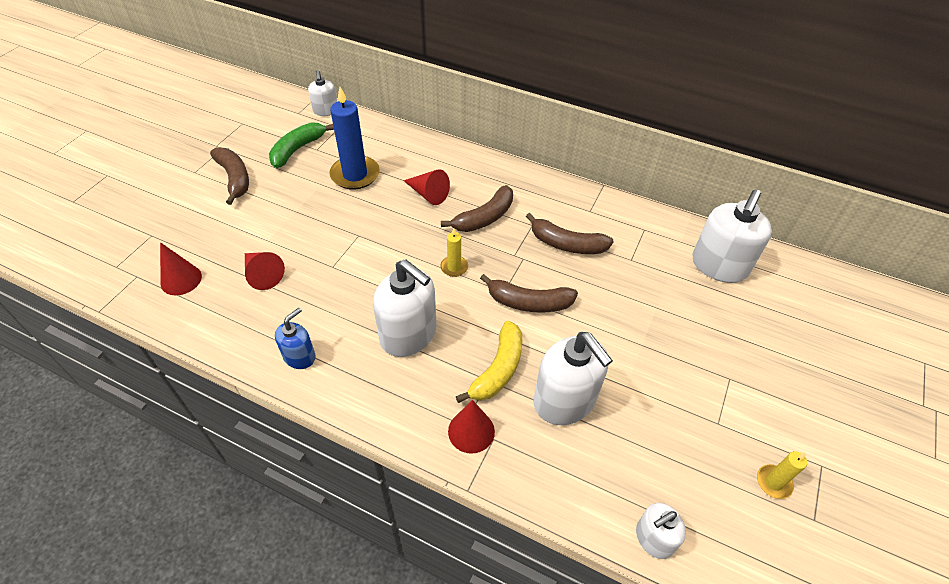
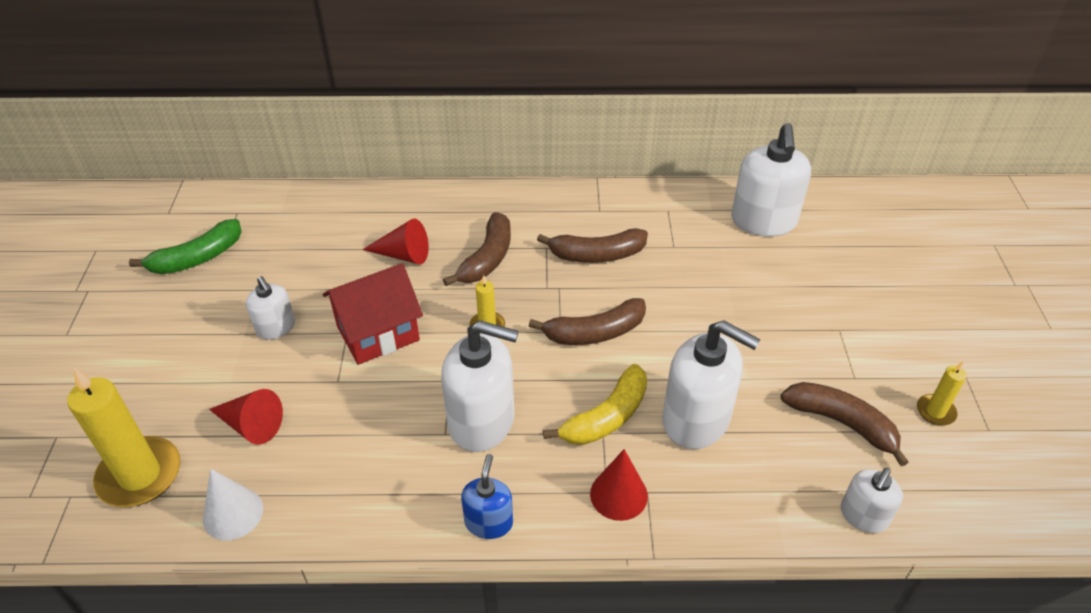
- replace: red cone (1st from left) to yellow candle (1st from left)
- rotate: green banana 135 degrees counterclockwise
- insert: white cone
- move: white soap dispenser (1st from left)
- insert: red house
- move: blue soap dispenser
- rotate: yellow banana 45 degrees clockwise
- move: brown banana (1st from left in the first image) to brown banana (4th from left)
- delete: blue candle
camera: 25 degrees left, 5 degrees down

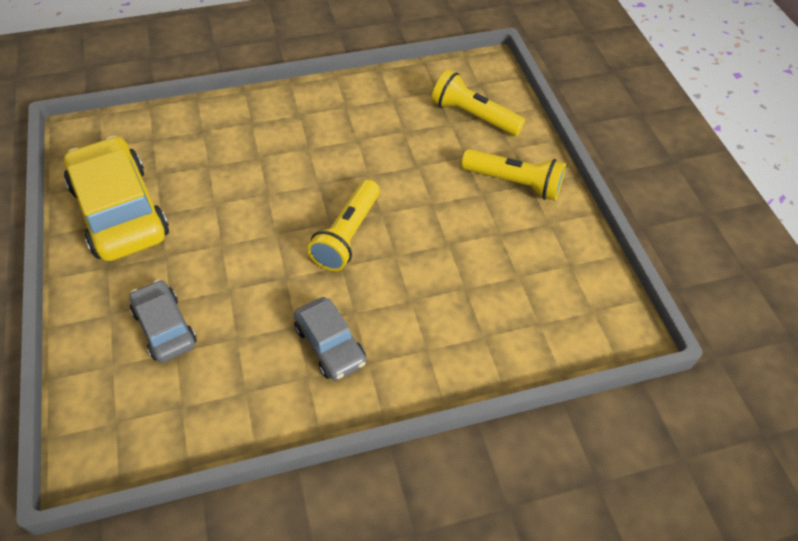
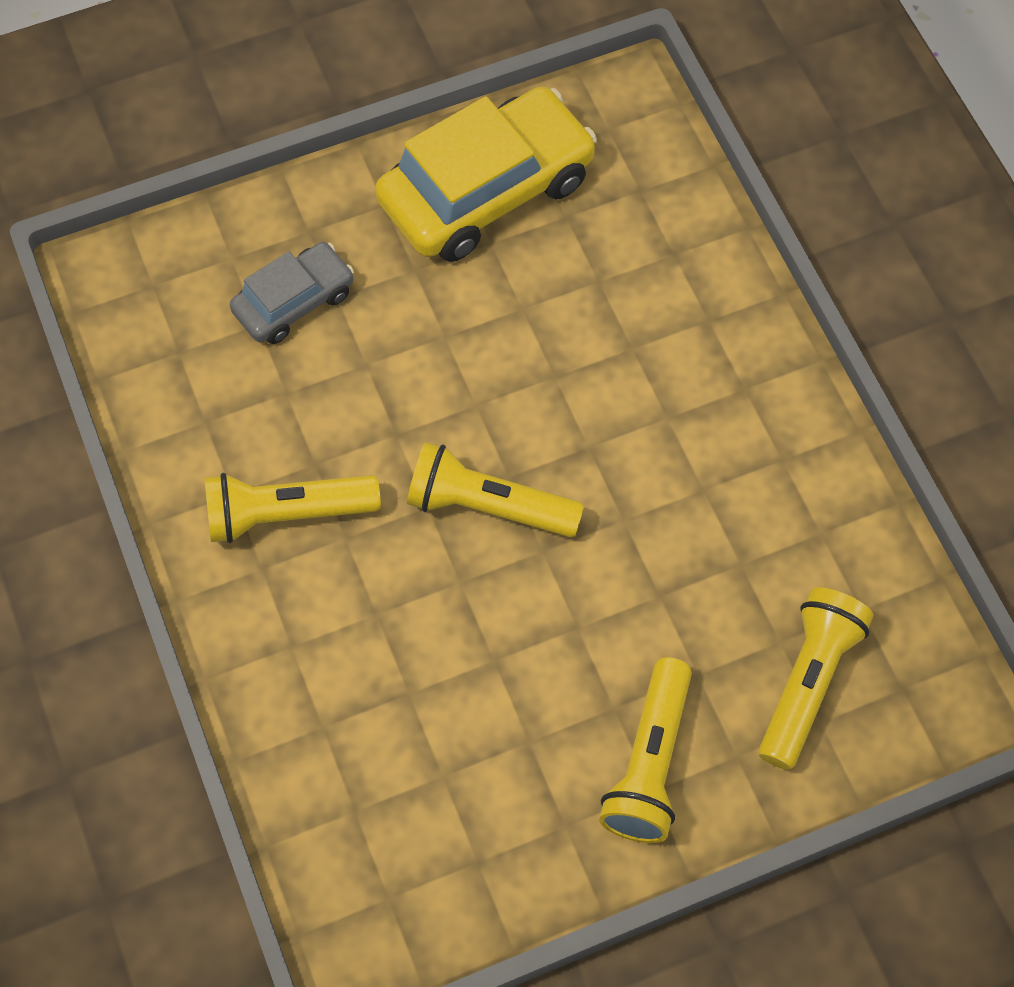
- replace: grey car (2nd from left) to yellow flashlight (1st from left)
camera: 85 degrees right, 10 degrees up

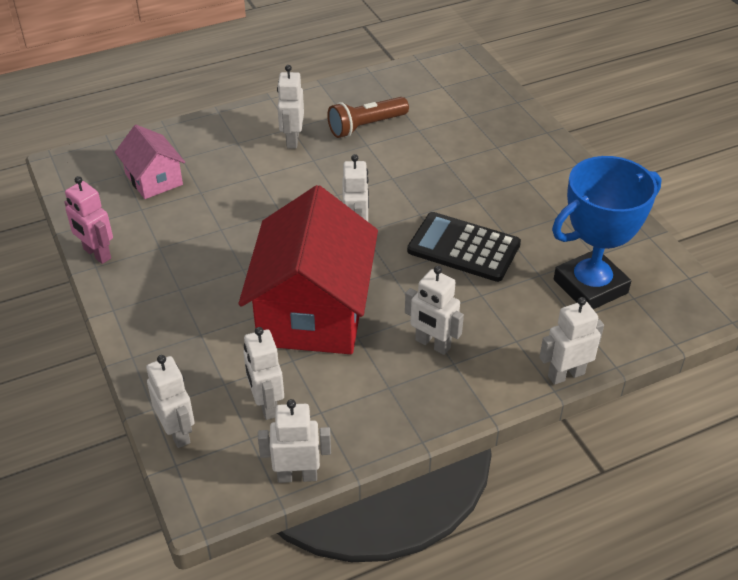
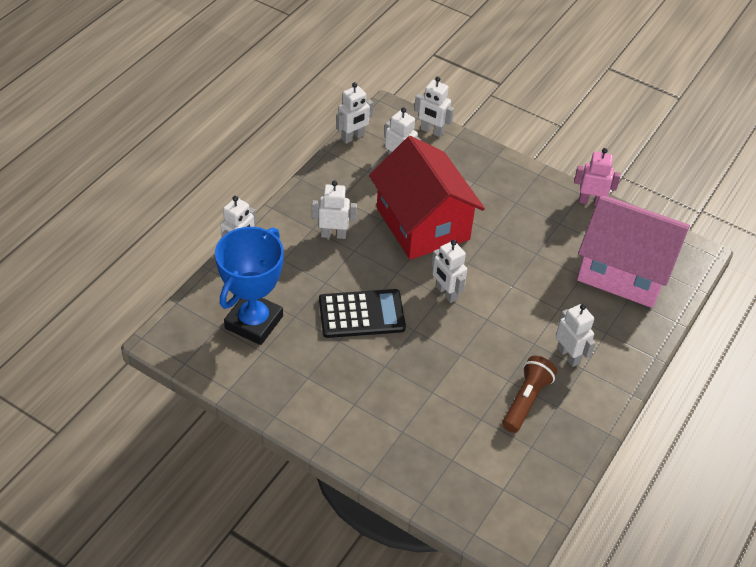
- resize: pink house x1.97
camera: 145 degrees right, 5 degrees up

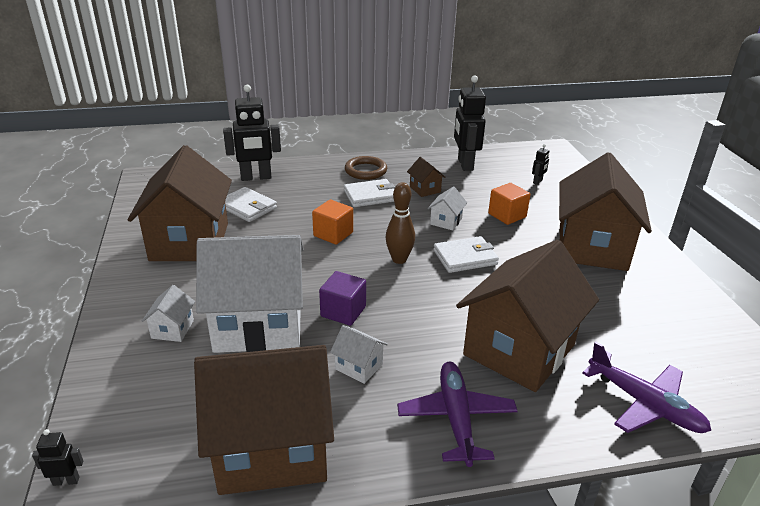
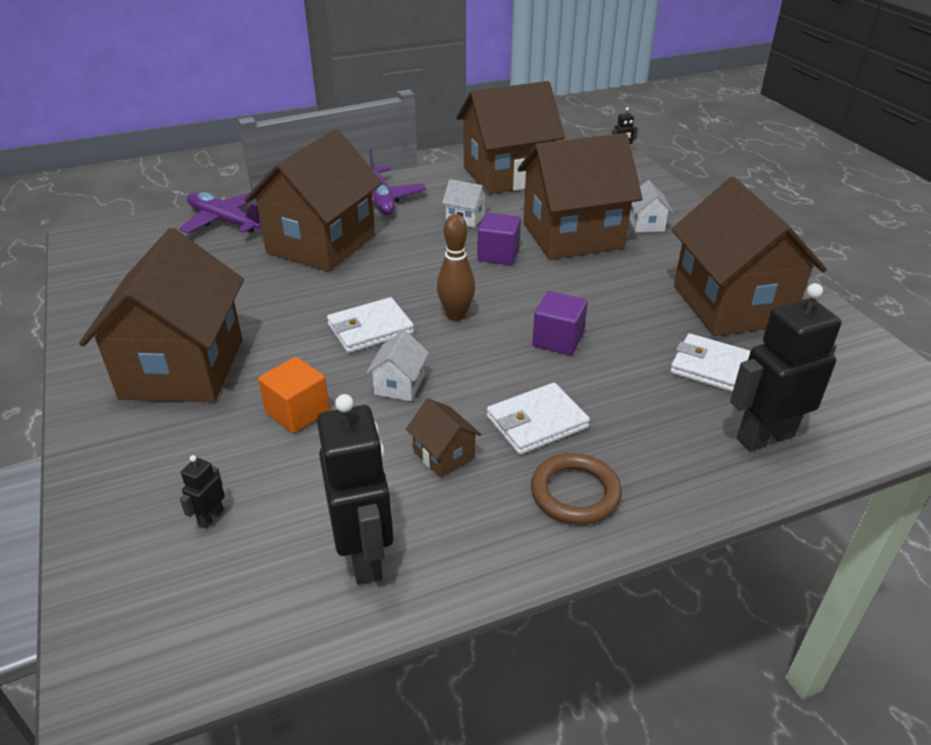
- recolor: white house (2nd from left) to brown house (5th from left)
- recolor: orange cube (1st from left) to purple cube (2nd from left)
camera: 170 degrees right, 5 degrees up

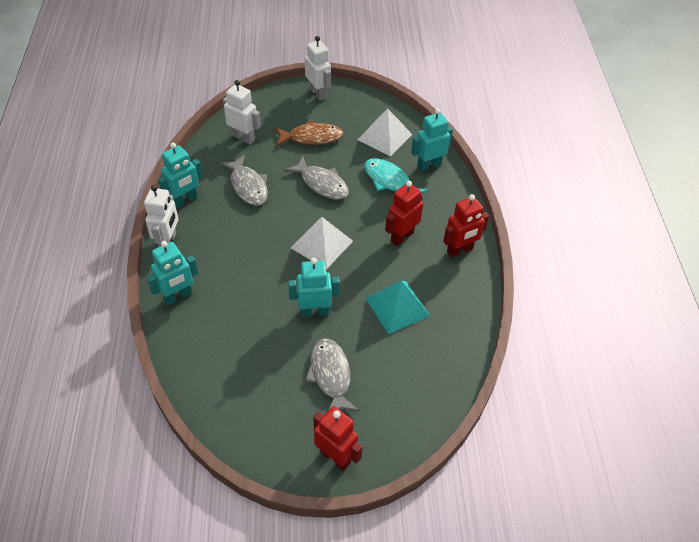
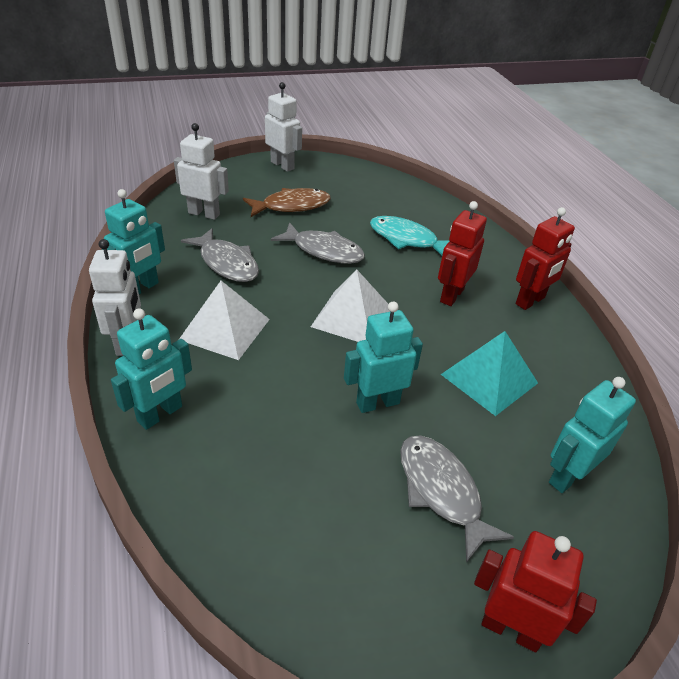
- move: white pyramid (2nd from left in the first image) to white pyramid (1st from left)
- move: turquoise robot (4th from left)
camera: 15 degrees left, 10 degrees down

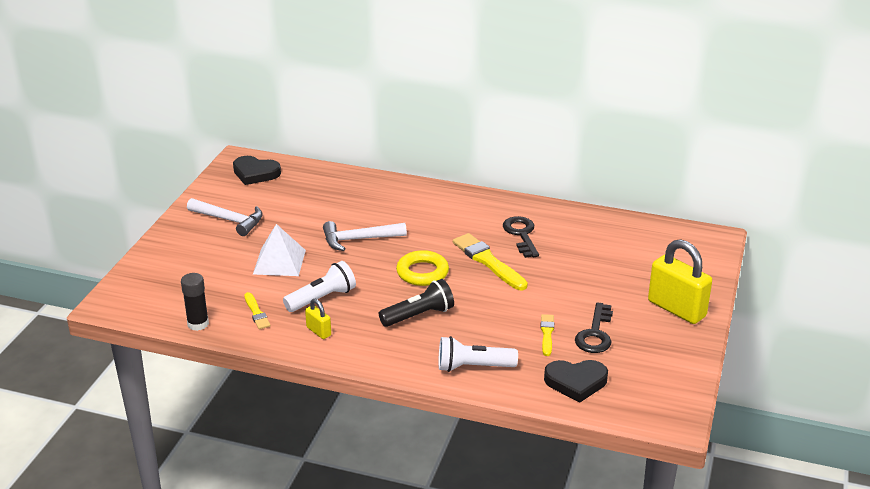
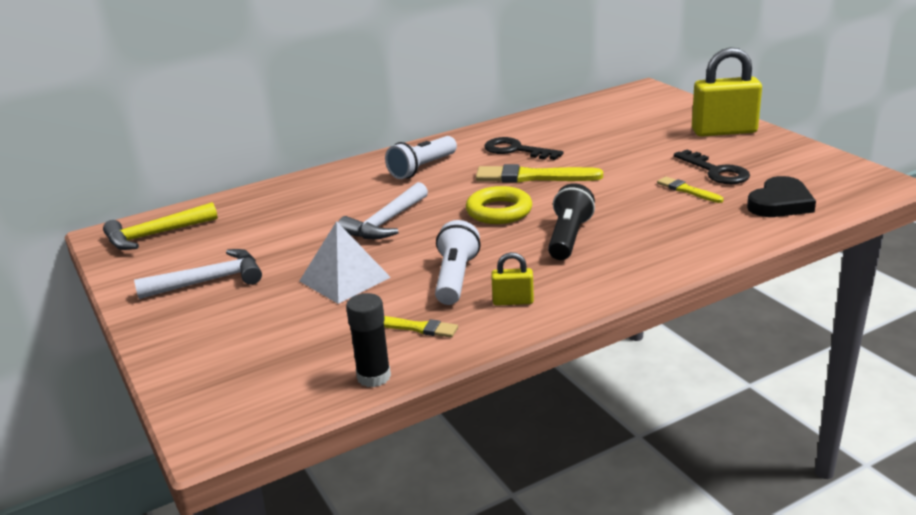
- replace: black heart (1st from left) to yellow hammer
- move: white flashlight (2nd from left in the first image) to white flashlight (1st from left)
camera: 45 degrees left, 5 degrees down

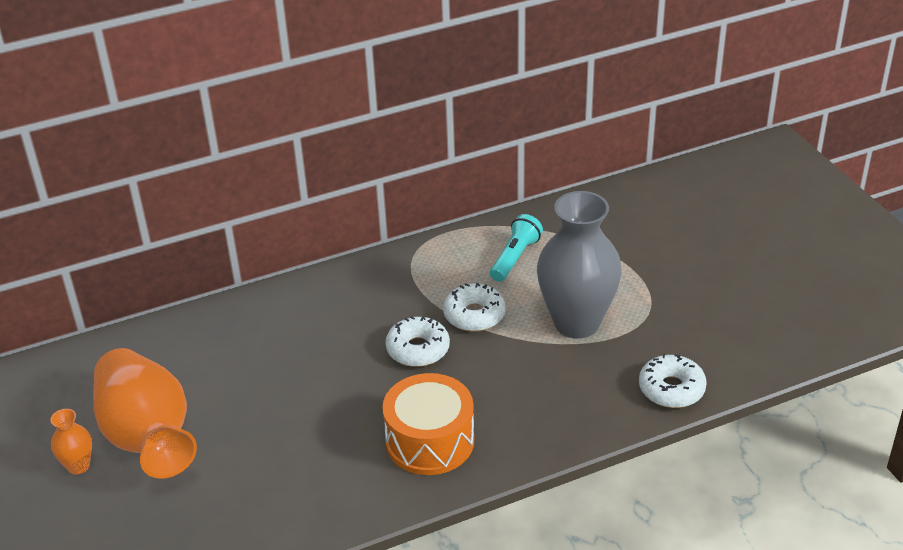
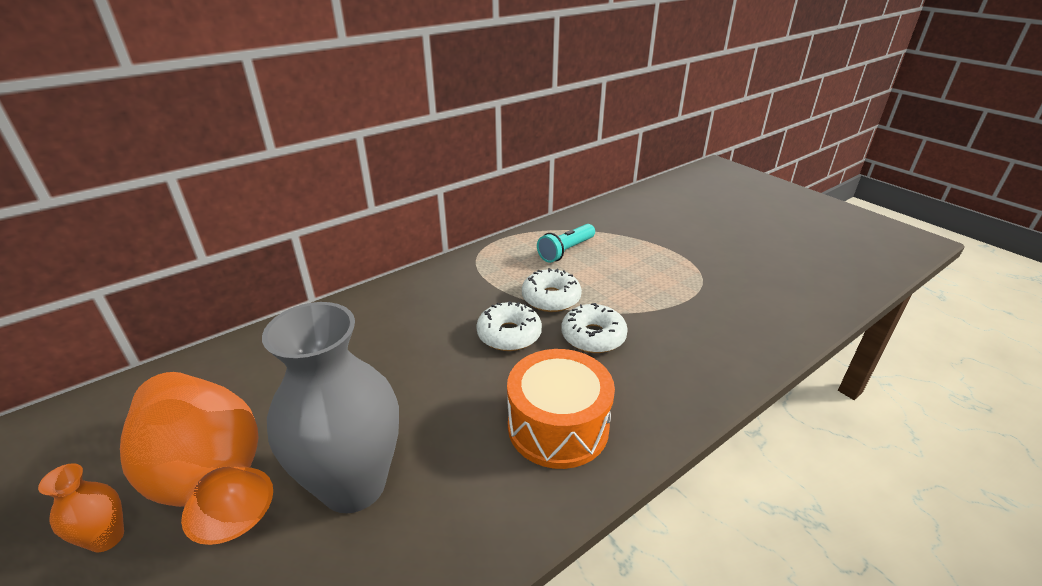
- move: grey vase
- rotate: turquoise flashlight 150 degrees counterclockwise
- move: white donut (3rd from left)
camera: 15 degrees left, 5 degrees down

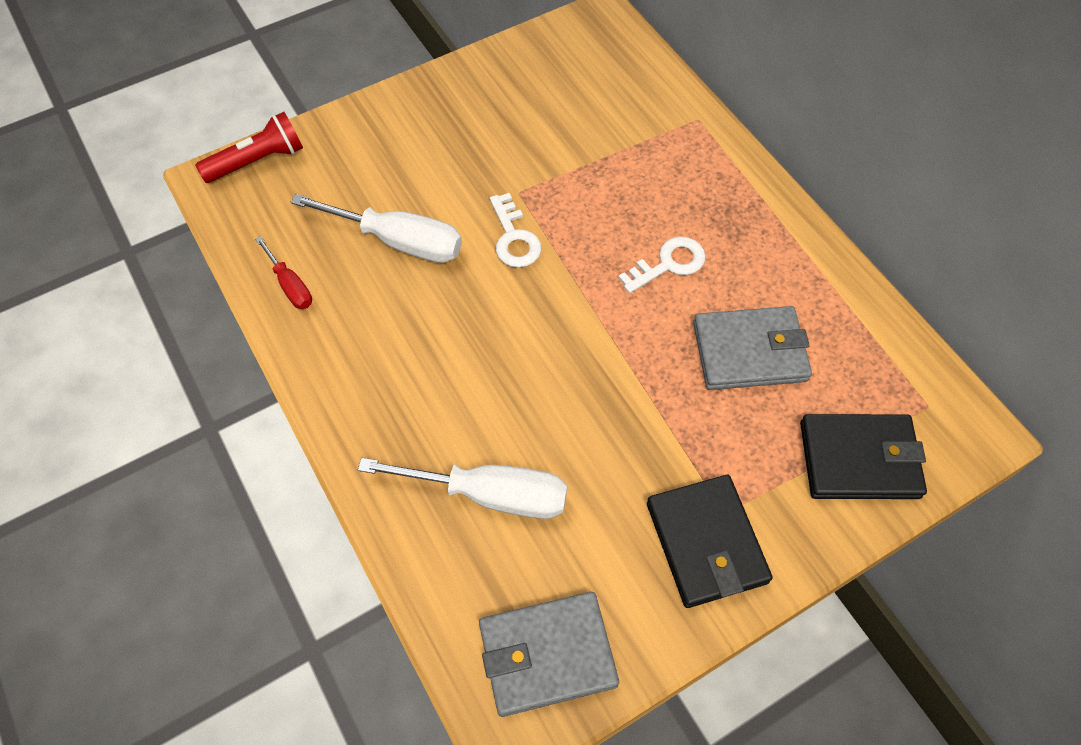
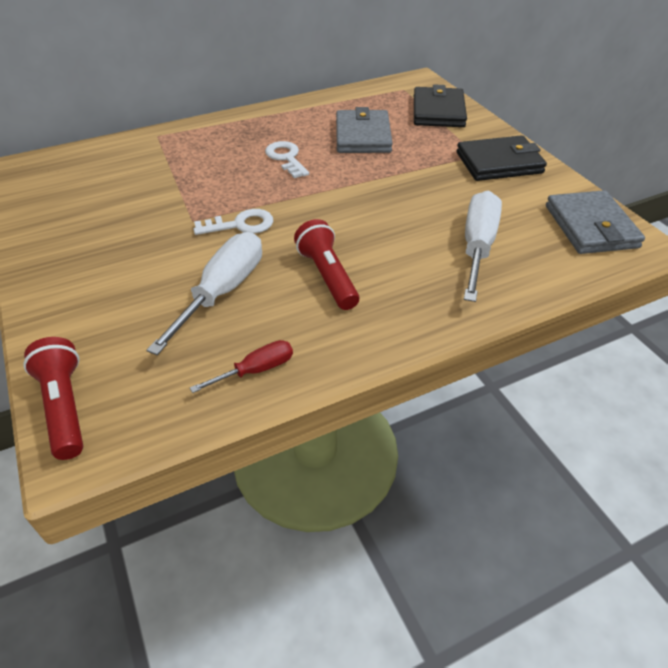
- insert: red flashlight (2nd from left)
camera: 85 degrees left, 15 degrees down

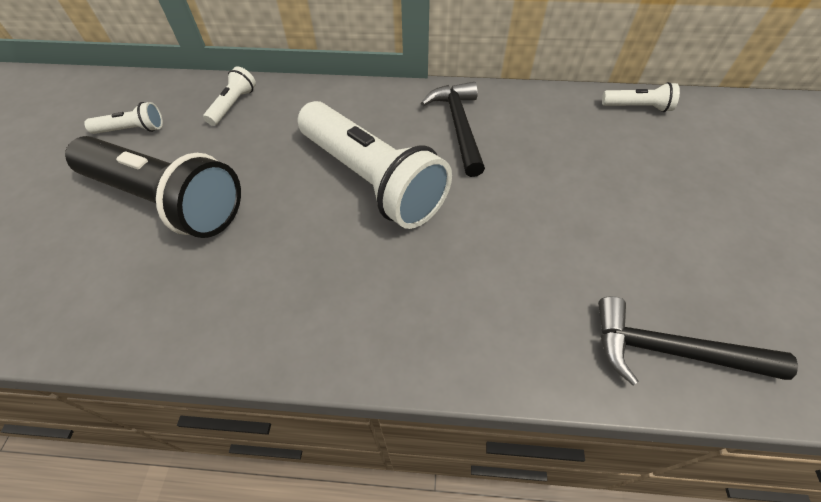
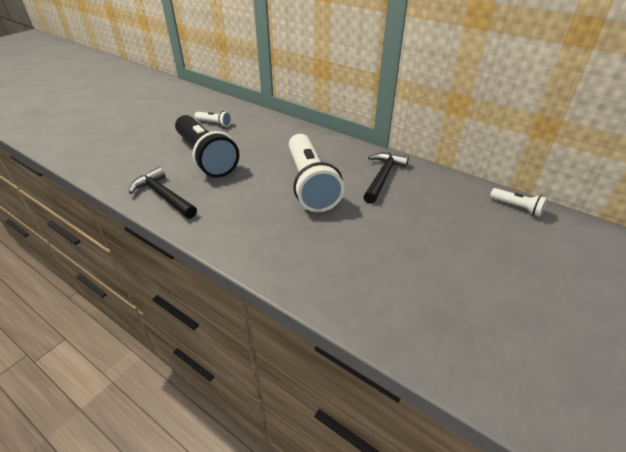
- move: black hammer (2nd from left in the first image) to black hammer (1st from left)
- delete: white flashlight (2nd from left)
camera: 30 degrees right, 15 degrees down

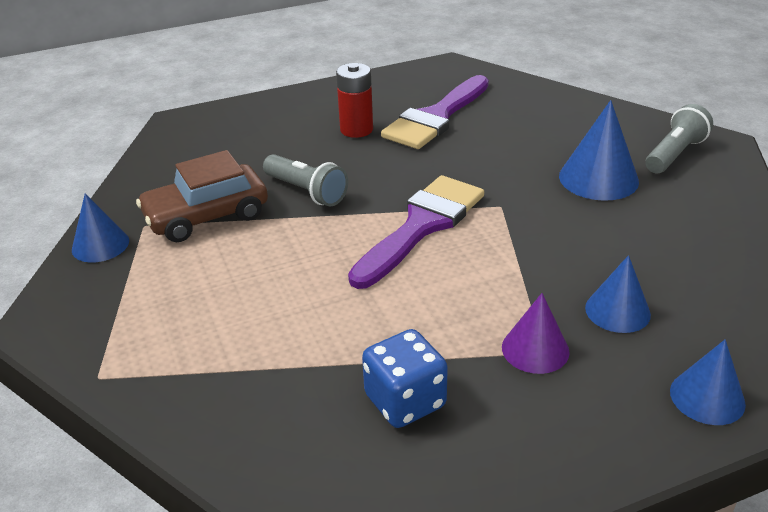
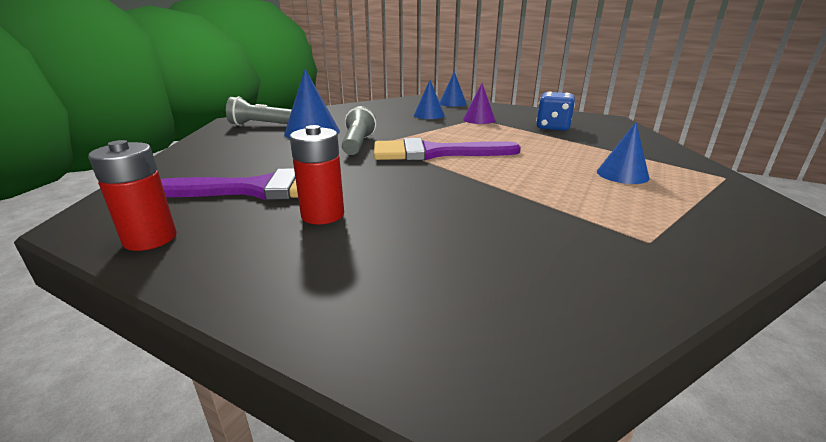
- insert: red battery (1st from left)
- move: grey flashlight (1st from left in the first image) to grey flashlight (2nd from left)
- move: blue cone (1st from left in the first image) to blue cone (4th from left)
- delete: brown car
camera: 130 degrees left, 10 degrees down

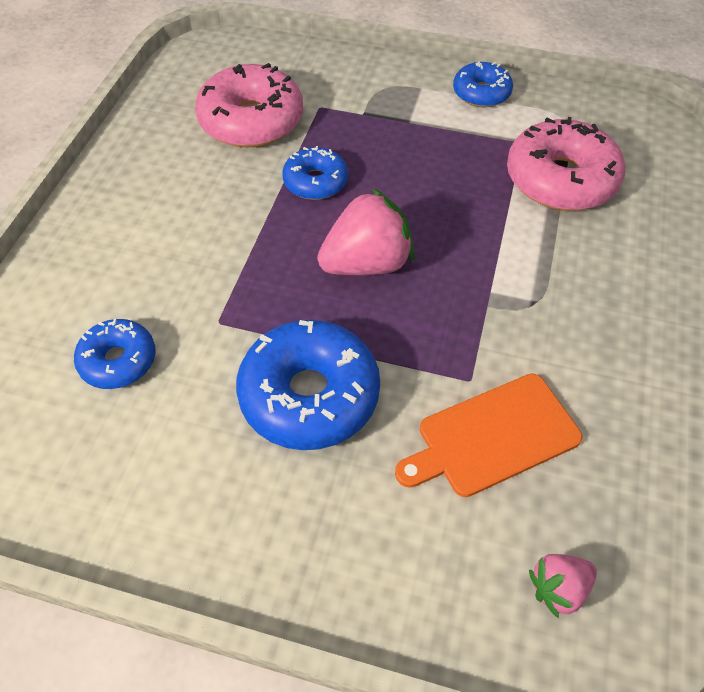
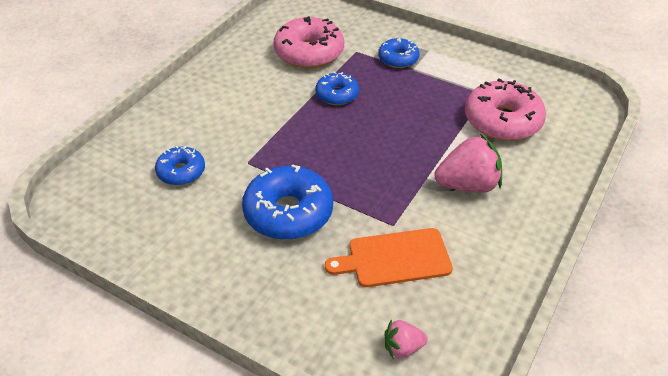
- move: blue donut (4th from left)
- move: pink strawberry (1st from left in the first image) to pink strawberry (2nd from left)
camera: 15 degrees right, 10 degrees down

